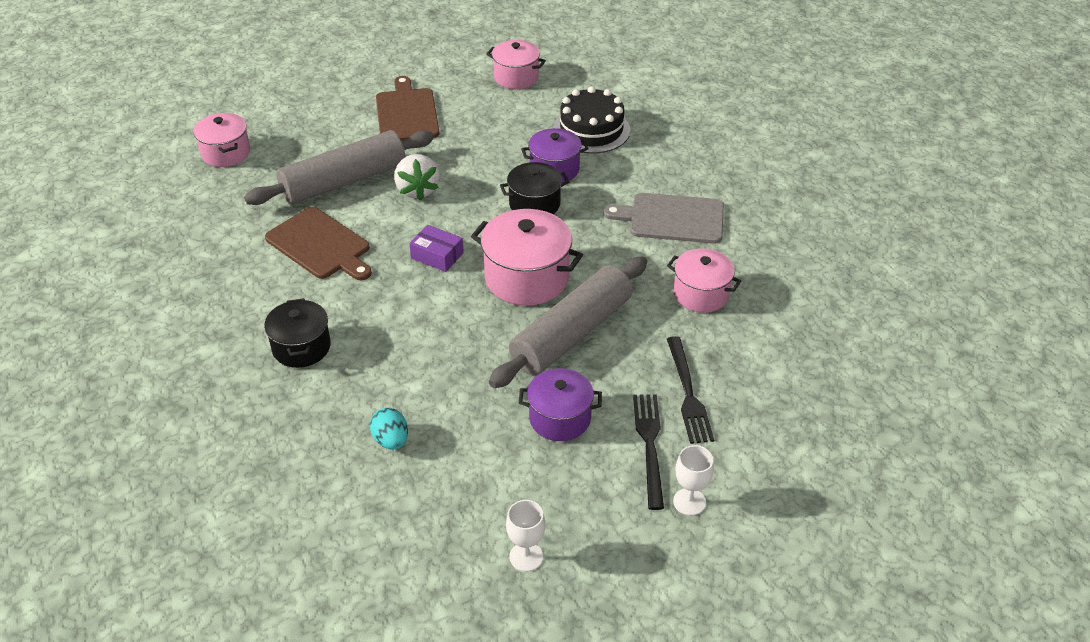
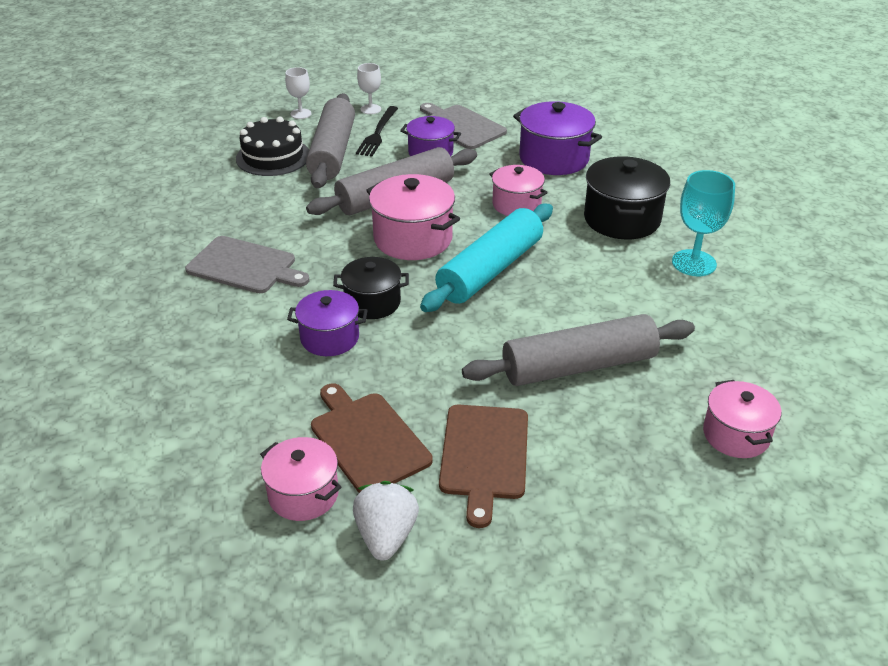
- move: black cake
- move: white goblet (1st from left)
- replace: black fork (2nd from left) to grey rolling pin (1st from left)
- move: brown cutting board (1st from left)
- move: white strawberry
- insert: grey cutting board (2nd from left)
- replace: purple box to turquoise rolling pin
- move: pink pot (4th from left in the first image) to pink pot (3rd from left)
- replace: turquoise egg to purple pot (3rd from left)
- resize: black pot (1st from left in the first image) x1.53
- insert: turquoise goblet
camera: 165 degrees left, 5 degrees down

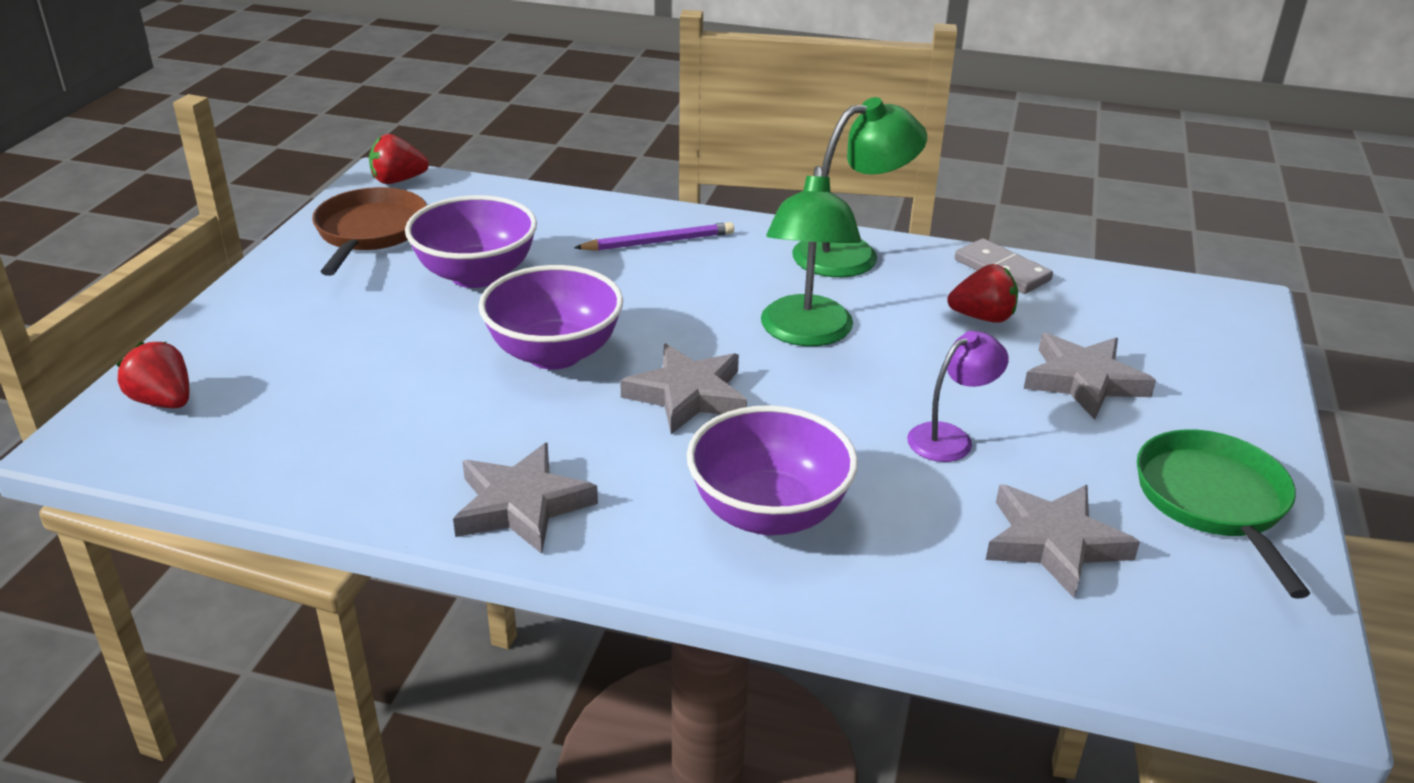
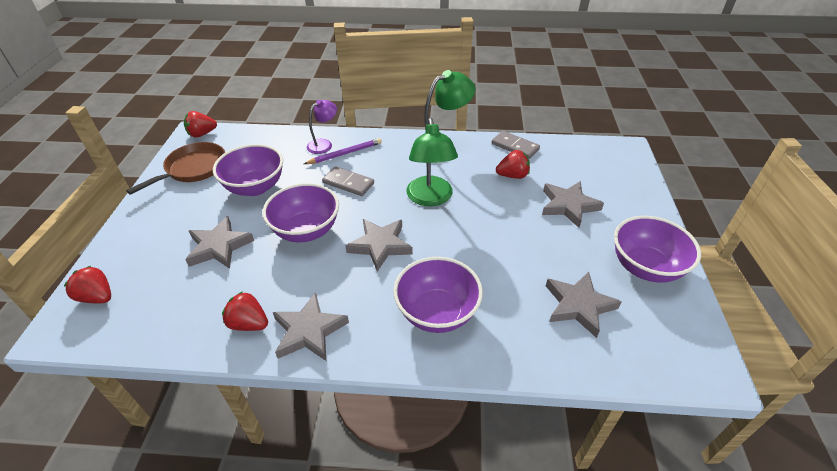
- rotate: brown pan 45 degrees clockwise
- insert: grey star (1st from left)
- insert: red strawberry (3rd from left)
- move: purple lamp
- insert: grey domino (1st from left)
- replace: green pan to purple bowl (4th from left)
camera: 10 degrees left, 10 degrees up

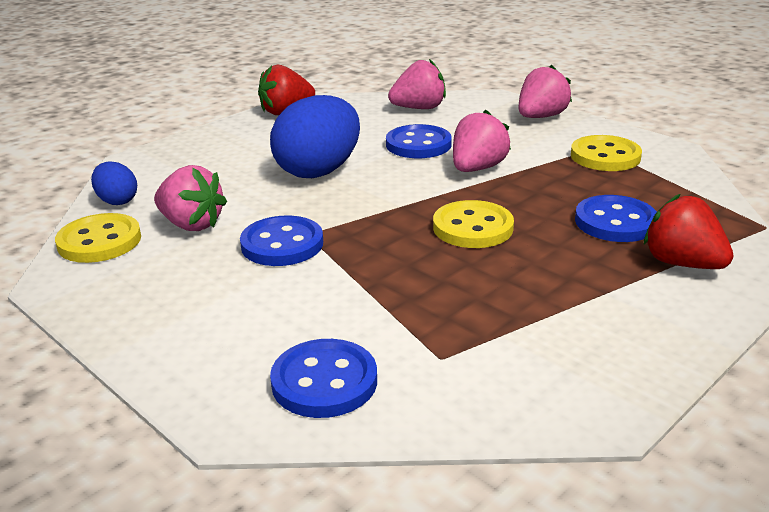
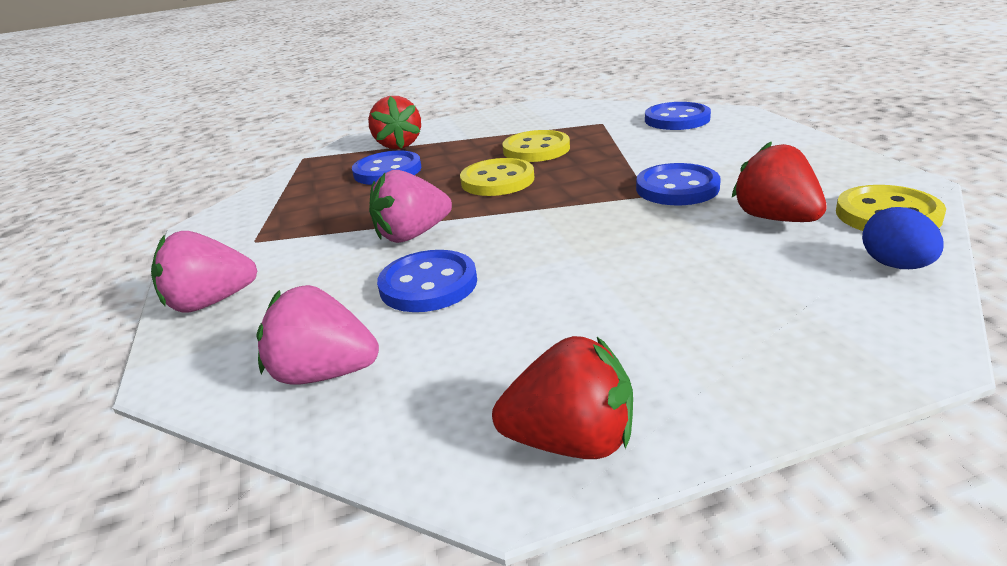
- move: yellow button (3rd from left in the first image) to yellow button (2nd from left)
- recolor: pink strawberry (1st from left) to red strawberry (3rd from left)
- delete: blue egg (2nd from left)
camera: 150 degrees left, 0 degrees up

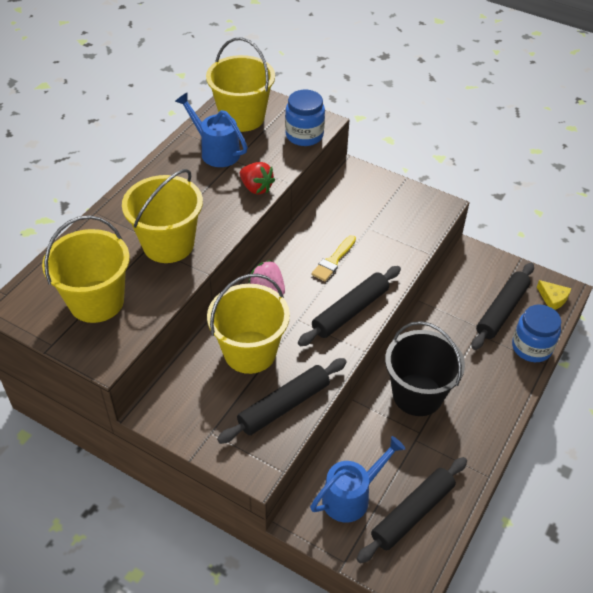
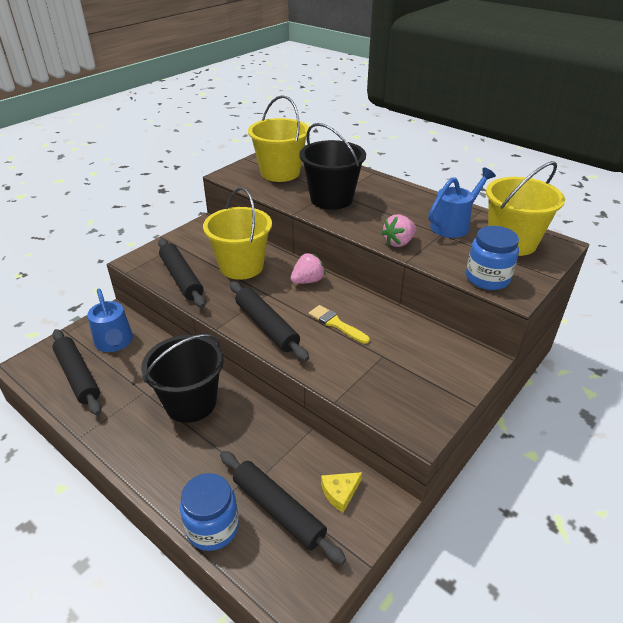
- recolor: yellow bucket (2nd from left) to black bucket (2nd from left)
- move: yellow cheese
- recolor: red strawberry to pink strawberry (2nd from left)
camera: 100 degrees right, 10 degrees down

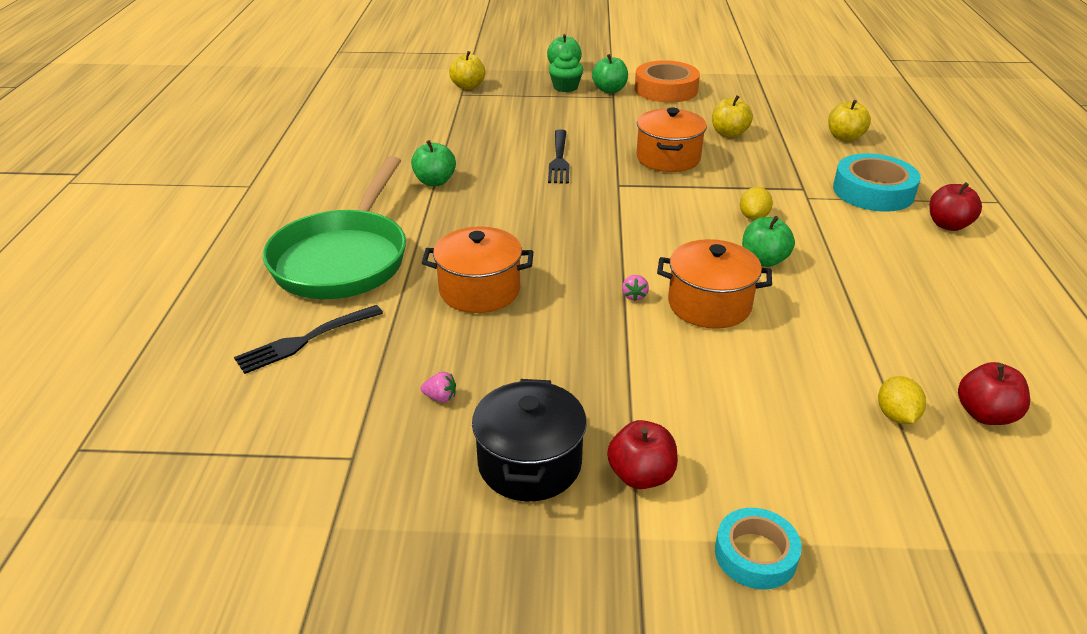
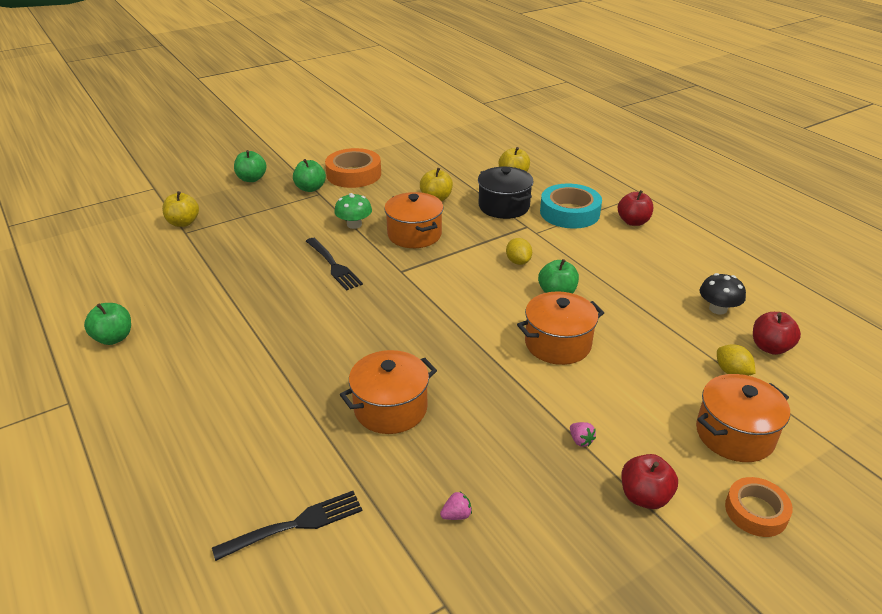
- move: green apple (1st from left)
- rotate: black fork (1st from left) 135 degrees counterclockwise
- insert: green mushroom
- move: black pot
- move: pink strawberry (2nd from left)
- insert: orange pot (4th from left)
- insert: black mushroom
- recolor: turquoise tape (1st from left) to orange tape (2nd from left)
- delete: green pan
- delete: green cupcake
camera: 35 degrees left, 0 degrees up

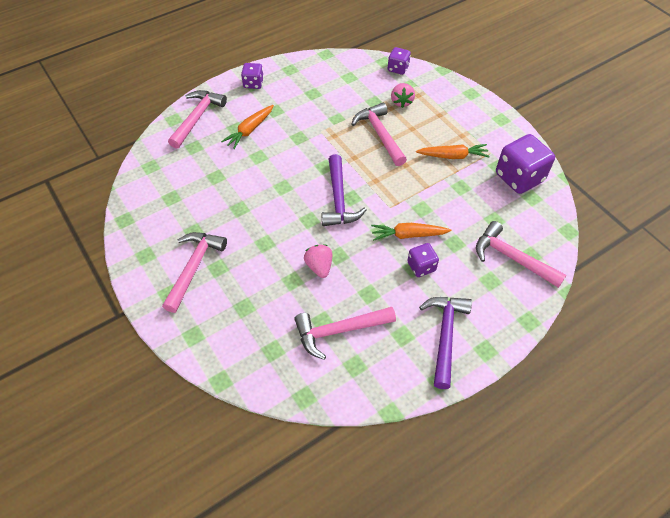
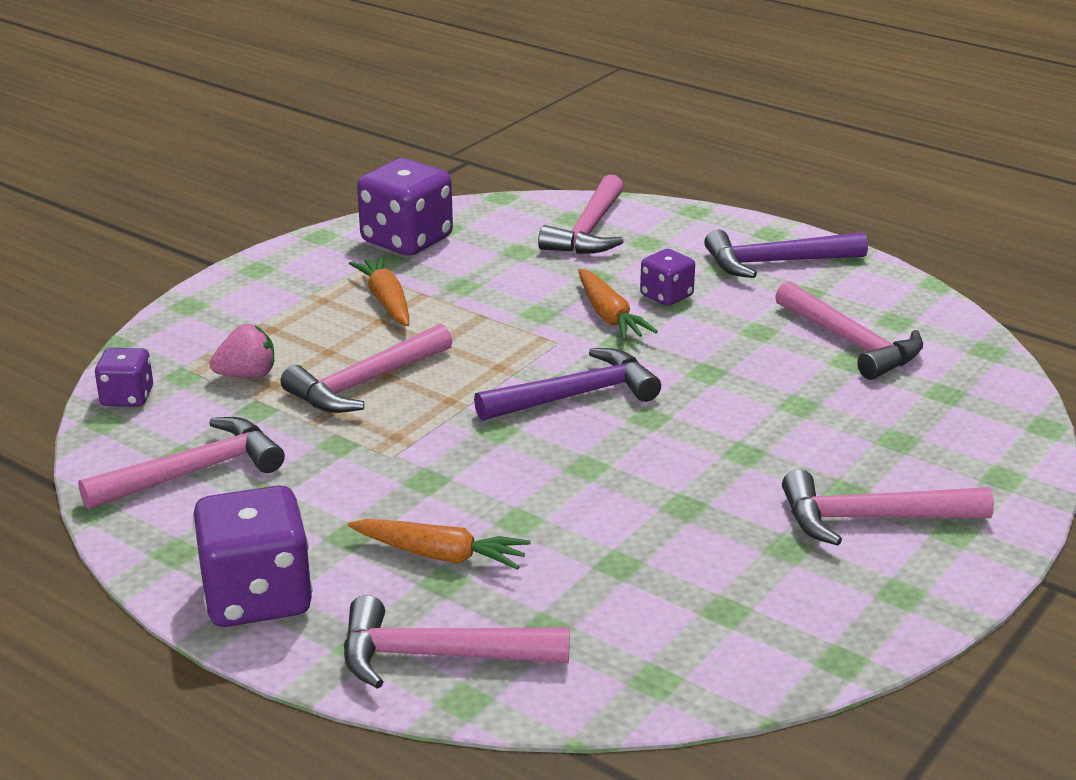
- insert: pink hammer (1st from left)
- resize: purple dice (1st from left in the first image) x1.84
- delete: pink strawberry (1st from left)
camera: 110 degrees left, 25 degrees down

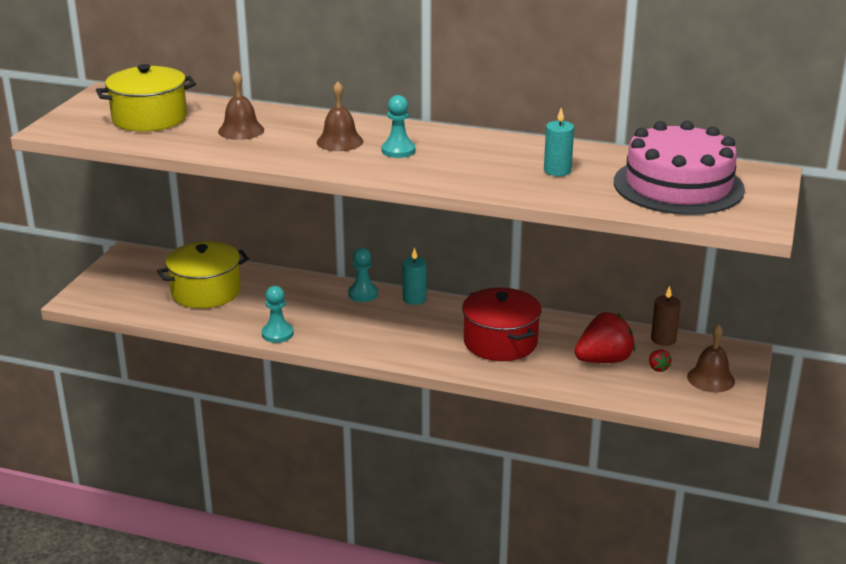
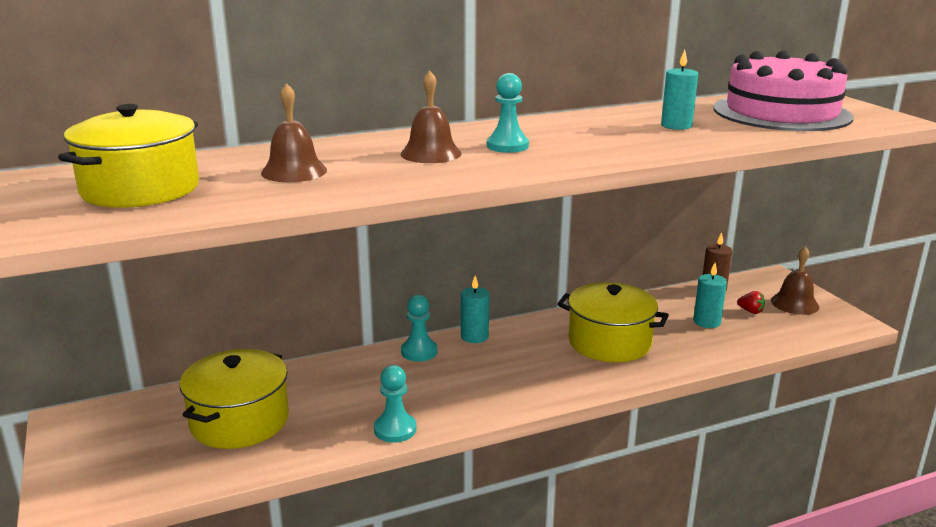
- recolor: red pot to yellow pot (3rd from left)
- replace: red strawberry (1st from left) to turquoise candle (3rd from left)
camera: 40 degrees left, 5 degrees down

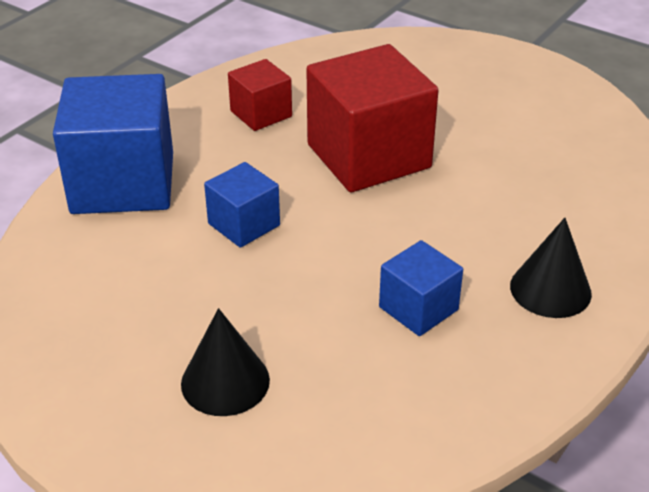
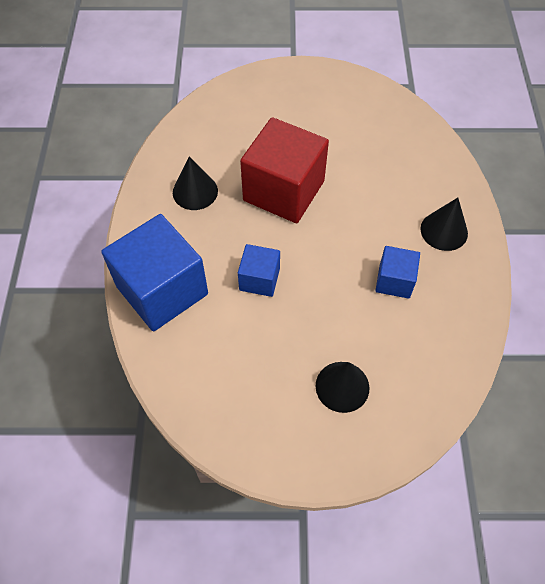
- replace: red cube (1st from left) to black cone (1st from left)
camera: 35 degrees left, 20 degrees up

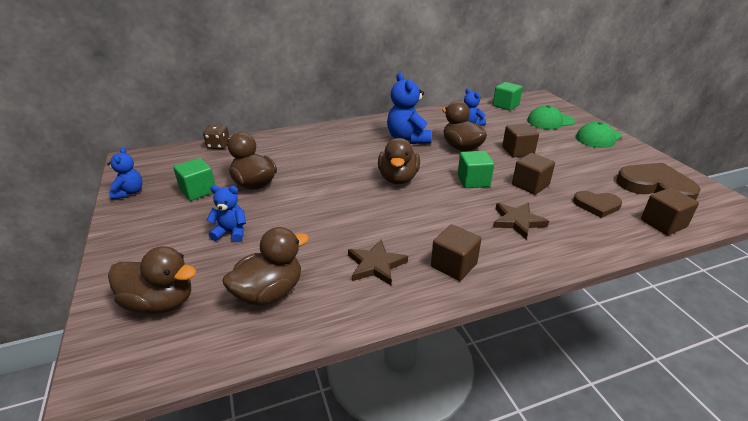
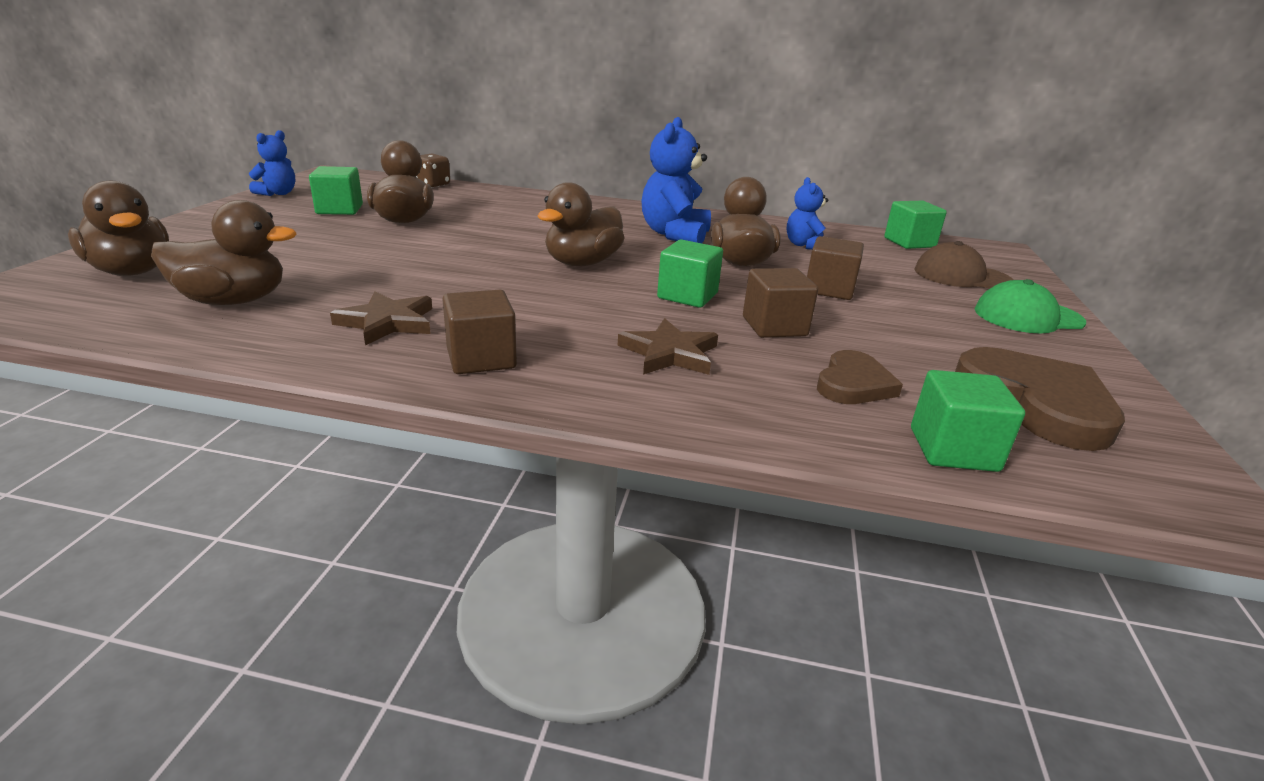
- rotate: brown heart (1st from left) 105 degrees counterclockwise
- recolor: brown cube (4th from left) to green cube (4th from left)
- recolor: green cap (1st from left) to brown cap
- delete: blue teddy bear (2nd from left)
camera: 30 degrees right, 5 degrees down

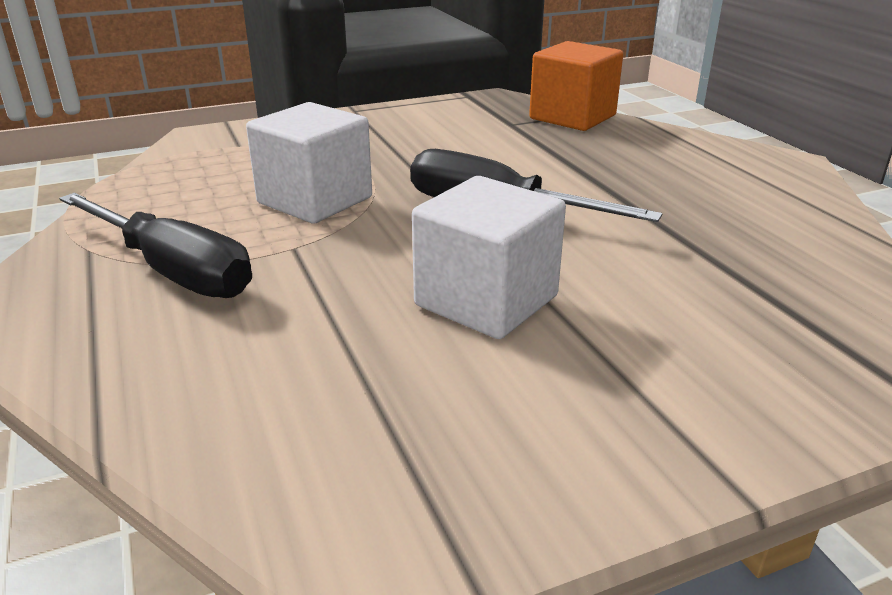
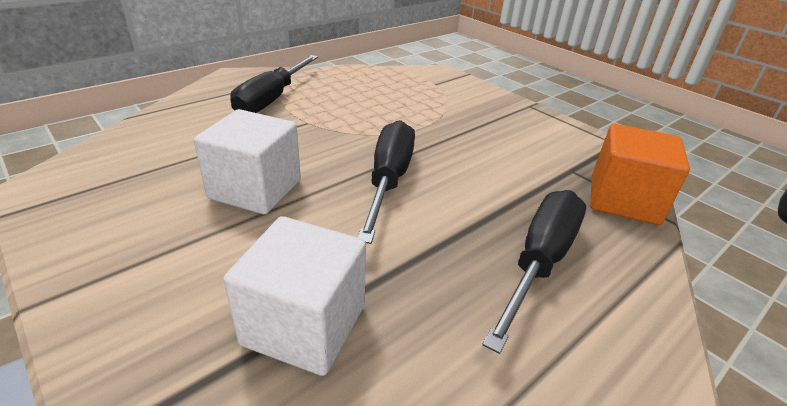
- move: white cube (1st from left in the first image) to white cube (2nd from left)
- insert: black screwdriver (3rd from left)
camera: 70 degrees right, 5 degrees up

